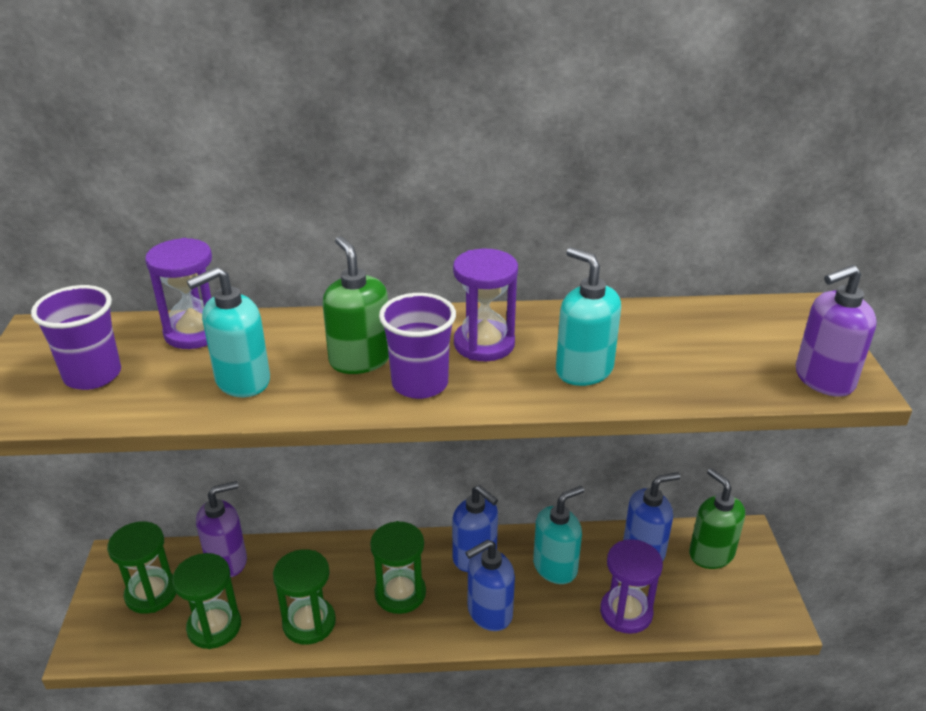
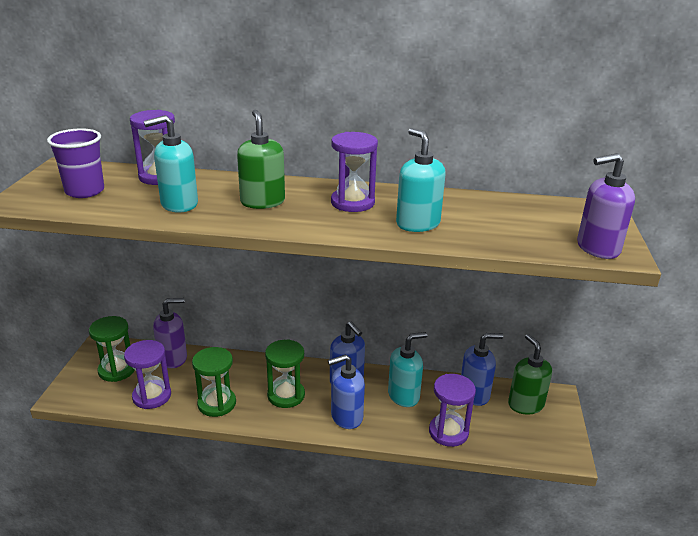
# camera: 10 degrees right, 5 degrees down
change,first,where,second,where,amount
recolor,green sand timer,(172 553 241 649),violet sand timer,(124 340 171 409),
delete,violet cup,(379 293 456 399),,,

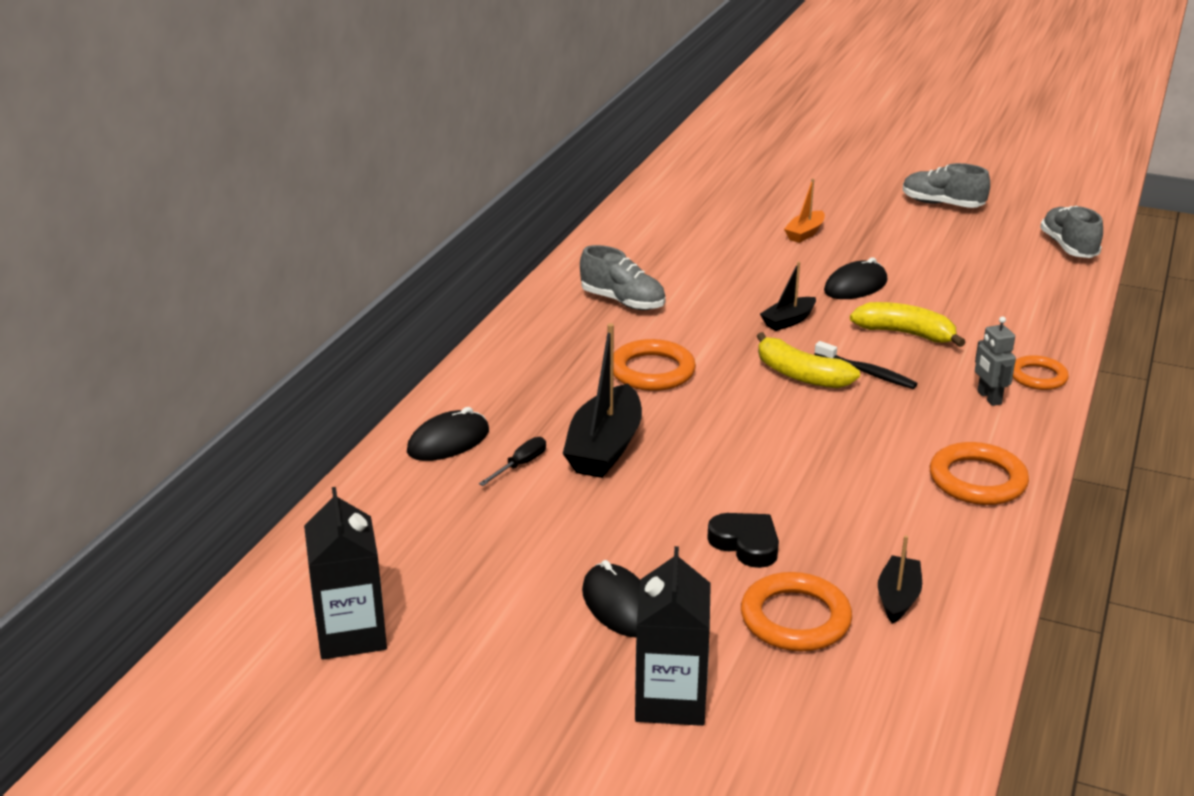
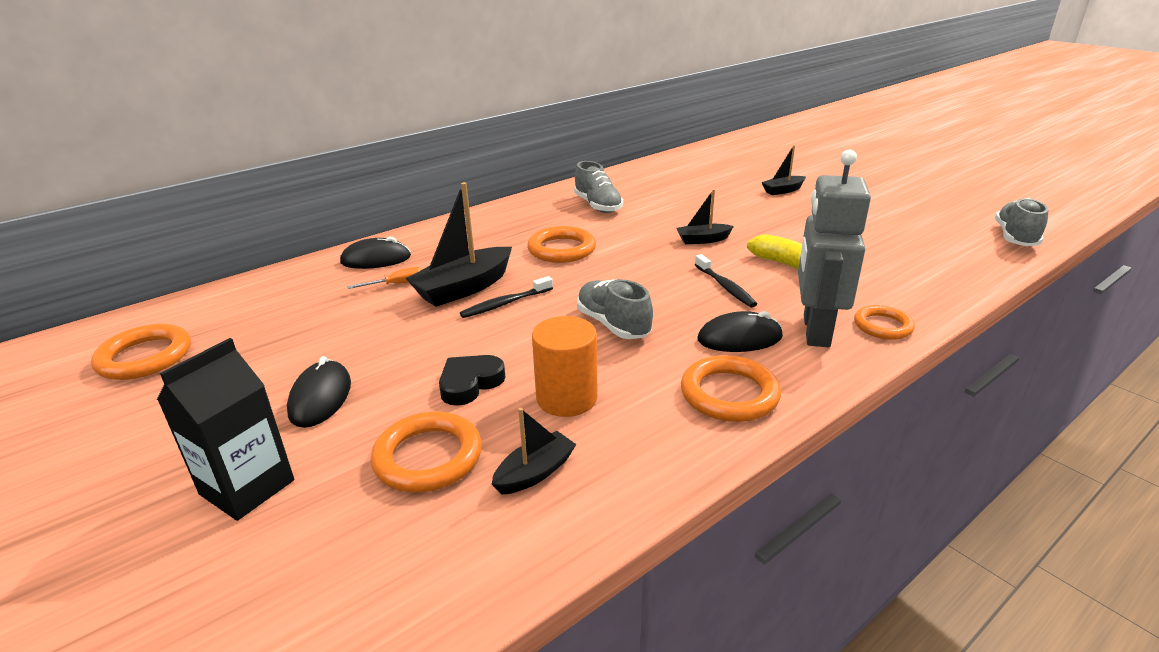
# camera: 30 degrees right, 0 degrees up
change,first,where,second,where,amount
replace,jet-black juice carton,(304 487 387 660),orange-coloured torus,(91 324 191 380),
recolor,jet-black hand screwdriver,(479 437 546 486),orange-coloured hand screwdriver,(347 267 422 289),
rotate,jet-black love heart,(707 513 779 568),,(439 355 506 406),120 degrees counterclockwise
insert,,,jet-black toothbrush,(460 276 553 318),
insert,,,orange-coloured solid cylinder,(532 316 598 417),
move,gray lace-up shoe,(903 163 990 208),,(577 279 653 339),
move,jet-black mouse,(824 257 888 299),,(697 311 783 352),
recolor,orange-coloured boat,(784 179 825 243),jet-black boat,(761 145 806 195),
resize,gray toy robot,(975 316 1016 406),,(798 150 871 347),x2.07
delete,yellow banana,(756 332 860 388),,,

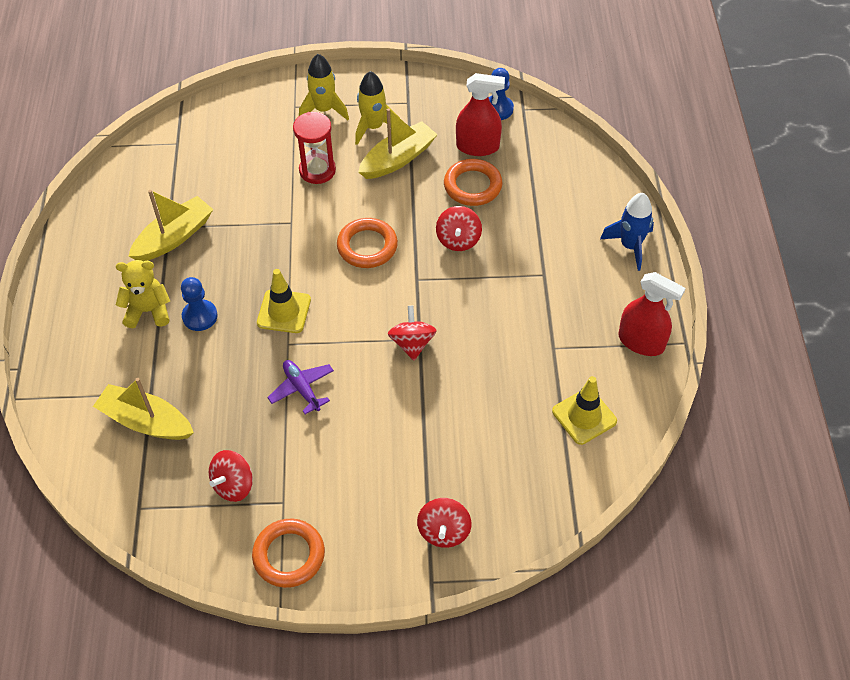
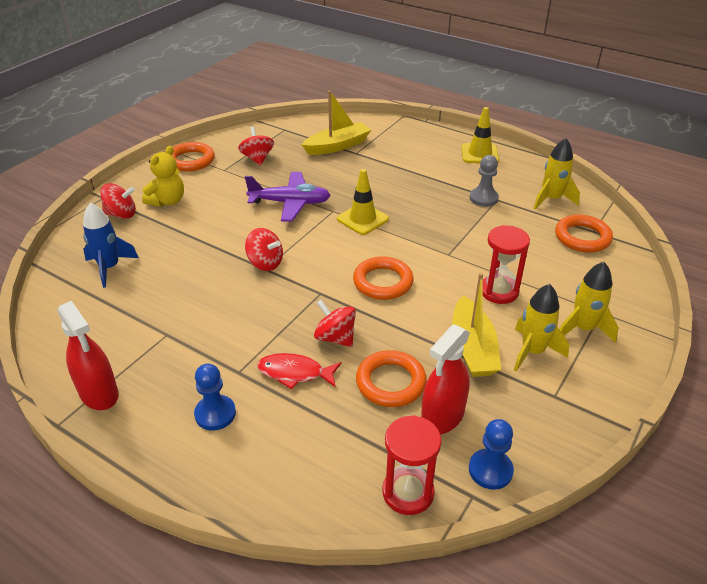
# camera: 125 degrees right, 15 degrees down
change,first,where,second,where,amount
rotate,red spray bottle,(618 272 686 356),,(57 301 119 410),105 degrees counterclockwise
move,cobalt spaceship,(600 193 654 271),,(83 203 139 288),
rotate,red spinning top,(417 498 471 548),,(100 183 136 219),135 degrees clockwise
move,yellow teddy bear,(116 260 170 328),,(142 146 184 207),
move,cobalt pawn,(181 277 218 331),,(194 364 236 431),
resize,violet aeroplane,(267 360 334 414),,(245 172 331 222),x1.54
insert,,,red fish figure,(257 353 341 390),
insert,,,red sand timer,(382 415 442 515),
move,yellow traffic cone,(552 376 617 445),,(461 107 499 163),
replace,yellow boat,(128 190 213 261),gray pawn,(469 155 499 207),
insert,,,yellow spaceship,(533 138 580 209),
insert,,,orange-coloured torus,(555 214 613 253),

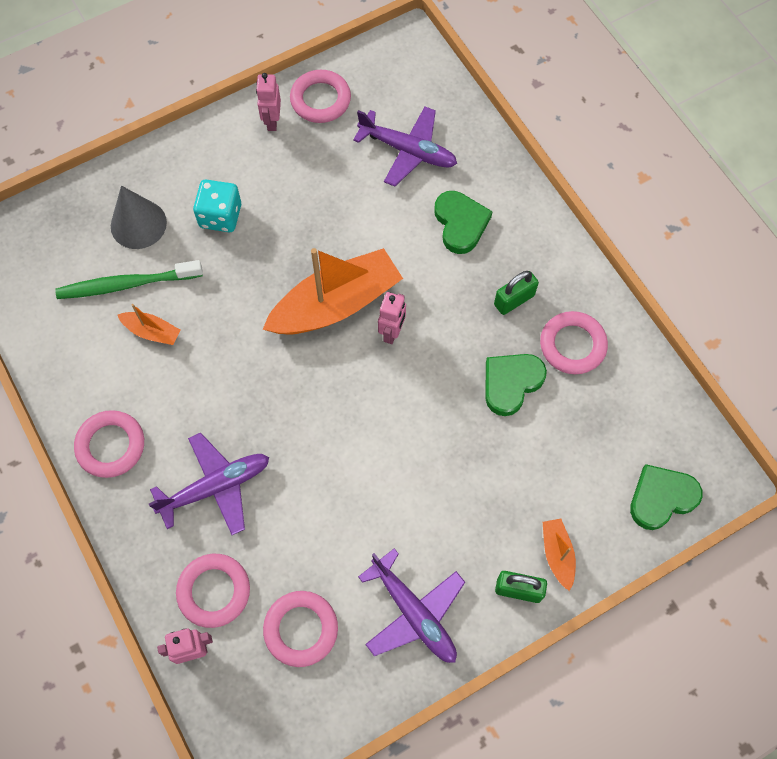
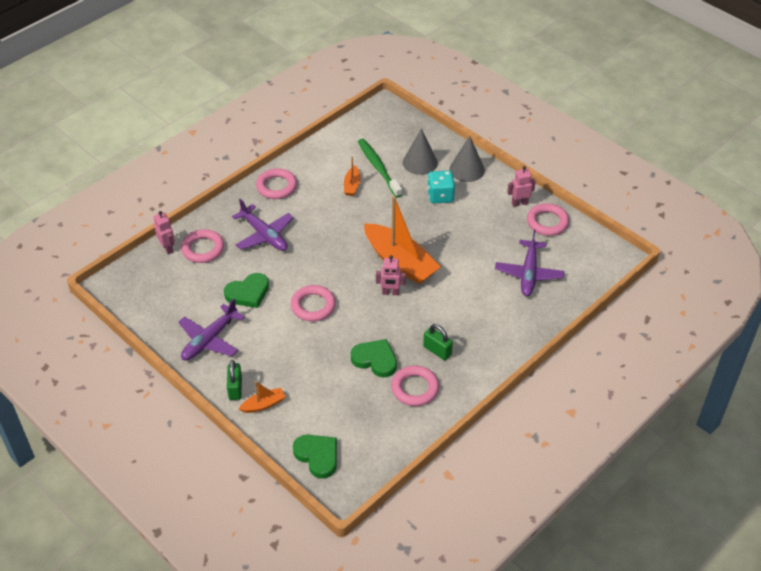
# camera: 75 degrees right, 20 degrees down
change,first,where,second,where,amount
move,green love heart,(434 191 493 254),,(224 273 269 308),
move,rose-pink torus,(263 591 338 667),,(291 285 336 322),
insert,,,gray solid cone,(449 136 485 182),

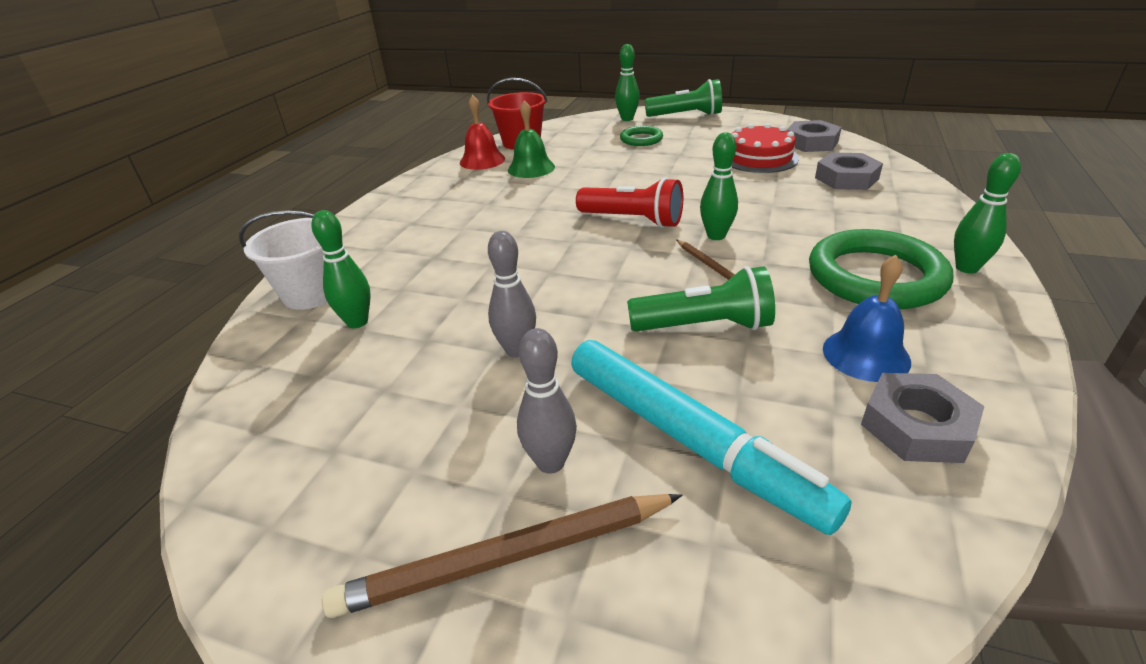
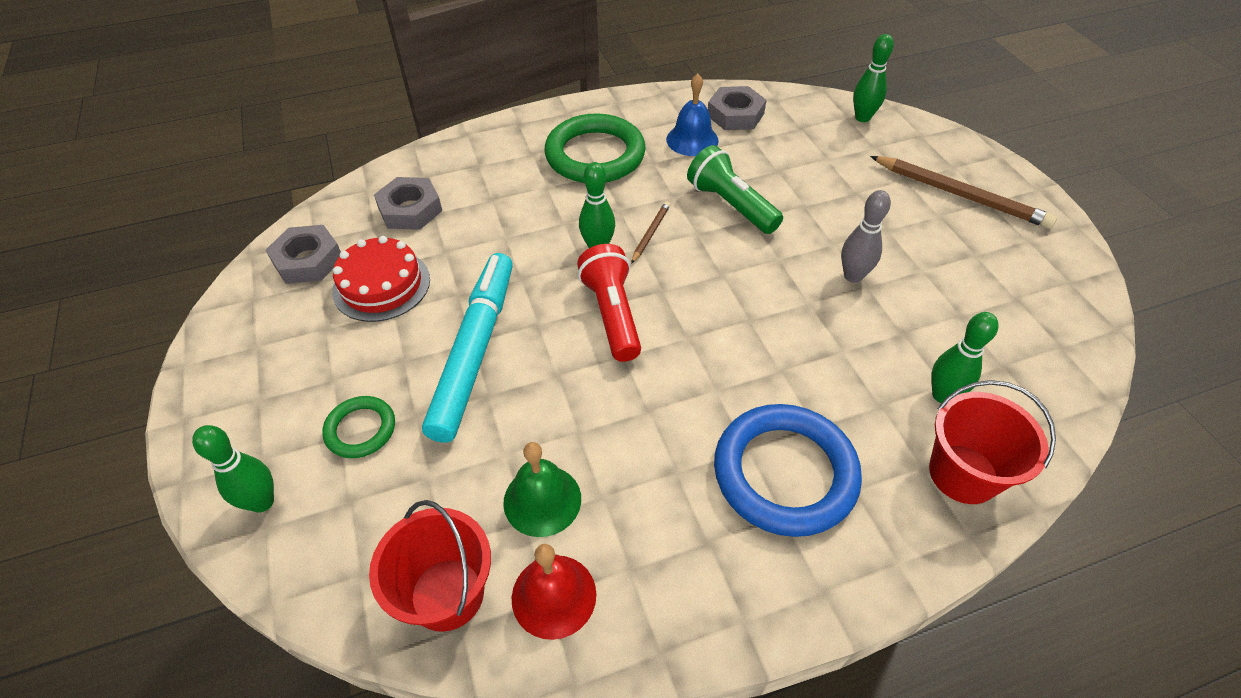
# camera: 130 degrees left, 15 degrees up
change,first,where,second,where,amount
move,teal marker,(571 340 852 535),,(422 253 513 443),
insert,,,cobalt torus,(714 404 862 537),
move,green tenpin,(954 153 1021 274),,(853 34 894 122),
recolor,white sand bucket,(239 211 328 310),red sand bucket,(929 380 1056 504),
delete,gray tenpin,(517 328 577 474),,,
delete,green pocket torch,(645 79 722 117),,,

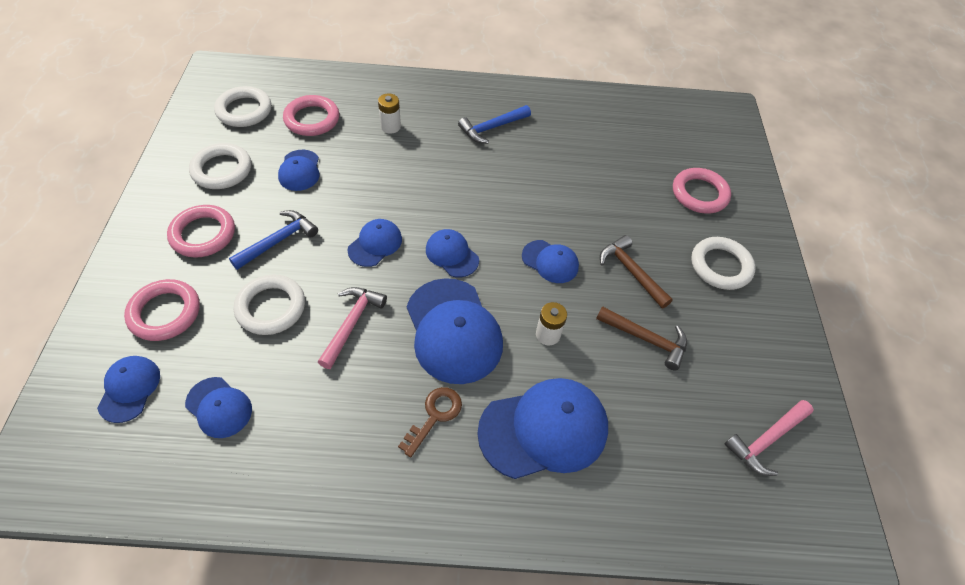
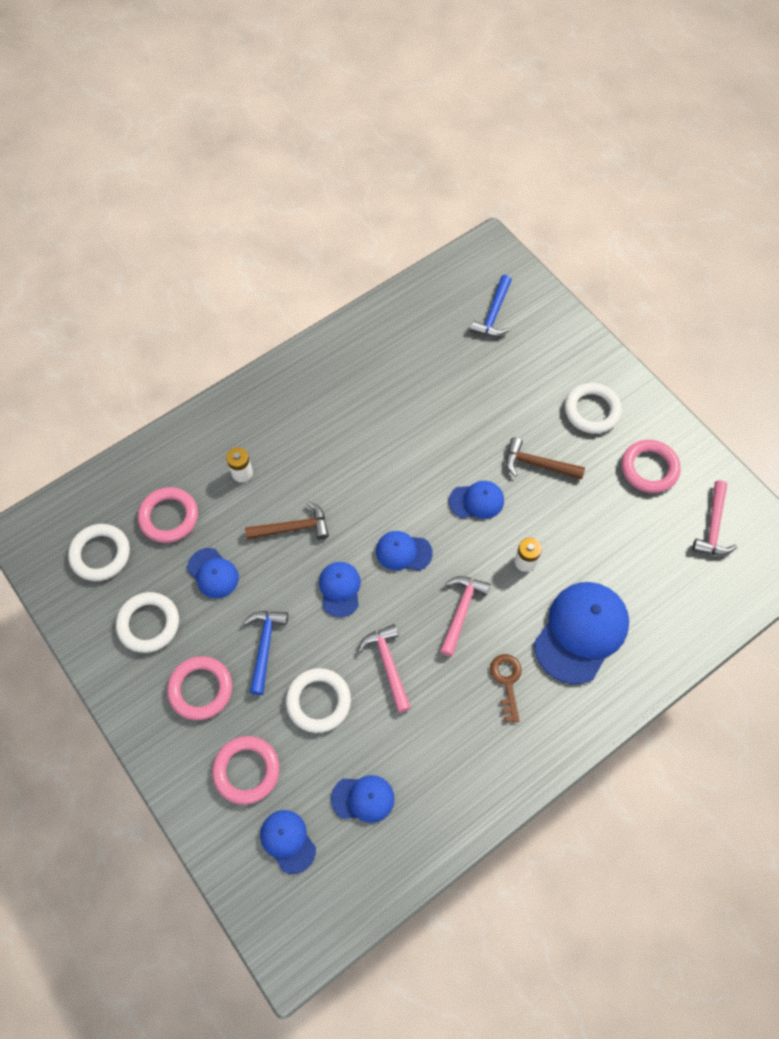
# camera: 35 degrees left, 10 degrees up
change,first,where,second,where,amount
move,dark brown claw hammer,(596 306 687 370),,(245 501 329 540),
replace,cobalt peaked cap,(407 278 503 384),rose-pink claw hammer,(440 576 490 656),
move,cobalt claw hammer,(458 105 531 143),,(470 275 512 337),
move,rose-pink torus,(673 168 731 214),,(622 440 681 493),

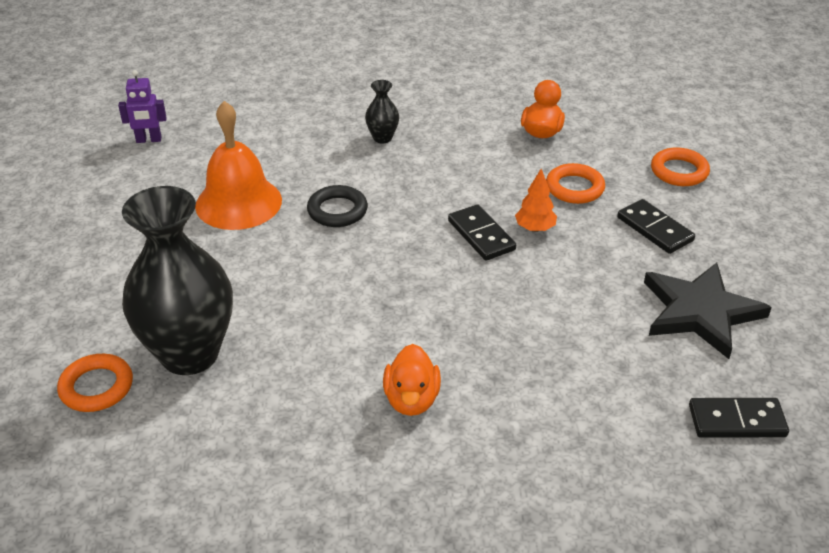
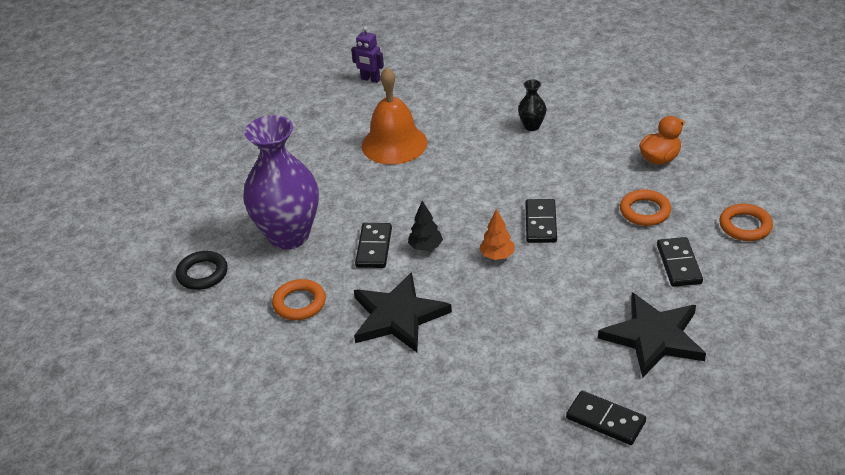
# camera: 35 degrees right, 0 degrees up
change,first,where,second,where,amount
move,jet-black torus,(307 185 368 227),,(176 251 228 290),
recolor,jet-black flower vase,(122 186 233 375),violet flower vase,(243 115 319 249),
move,orange-coloured torus,(57 354 133 412),,(272 279 326 320),
replace,orange-coloured rubber duck,(383 344 441 416),jet-black star shape,(354 272 452 352),
insert,,,jet-black domino,(355 223 392 268),
insert,,,jet-black fir tree,(408 201 443 251),
move,orange-coloured fir tree,(515 169 557 232),,(480 209 514 260),

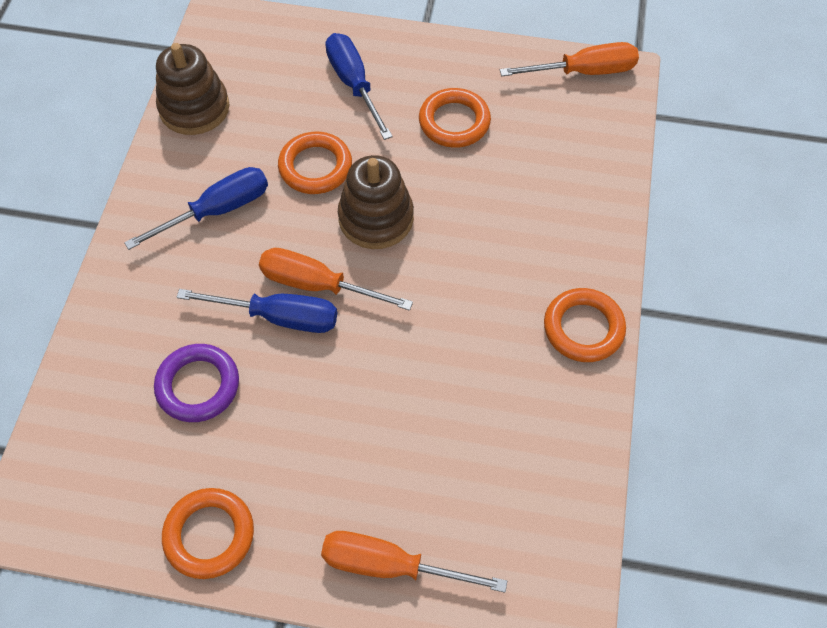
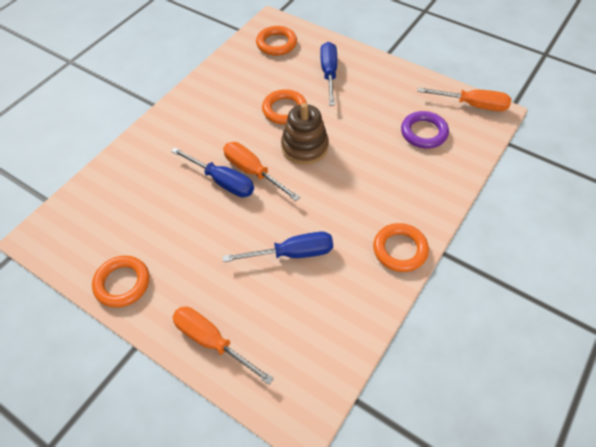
# camera: 25 degrees right, 5 degrees down
change,first,where,second,where,amount
move,cobalt hand screwdriver,(124 167 268 250),,(223 232 333 262),
move,orange-coloured torus,(419 88 491 148),,(256 26 297 56),
move,violet torus,(154 344 239 422),,(401 111 449 148),
delete,dark brown stacking toy,(156 43 230 135),,,

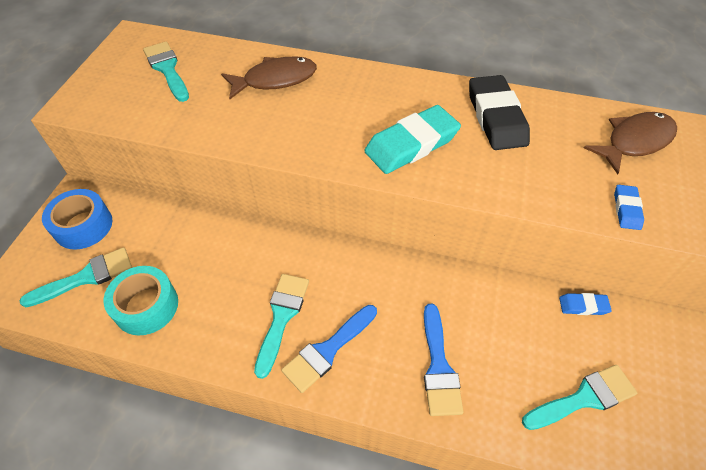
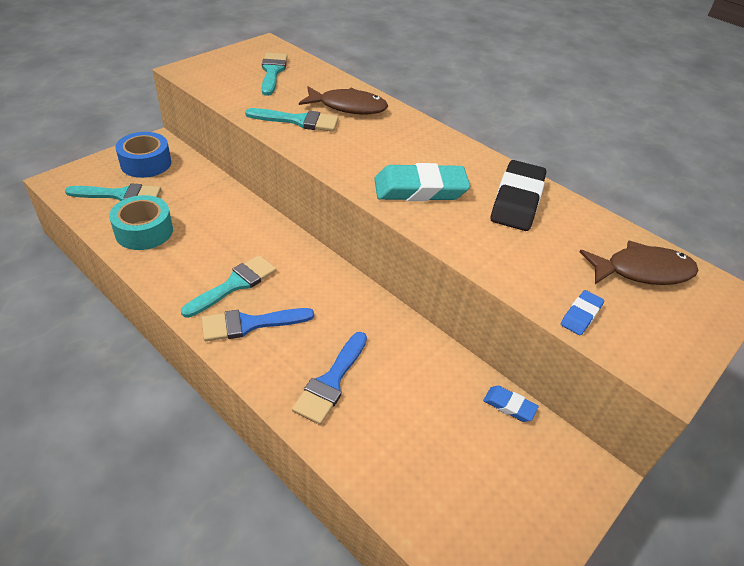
# camera: 25 degrees right, 10 degrees down
change,first,where,second,where,amount
move,teal brush,(522 365 637 430),,(245 108 339 132),

